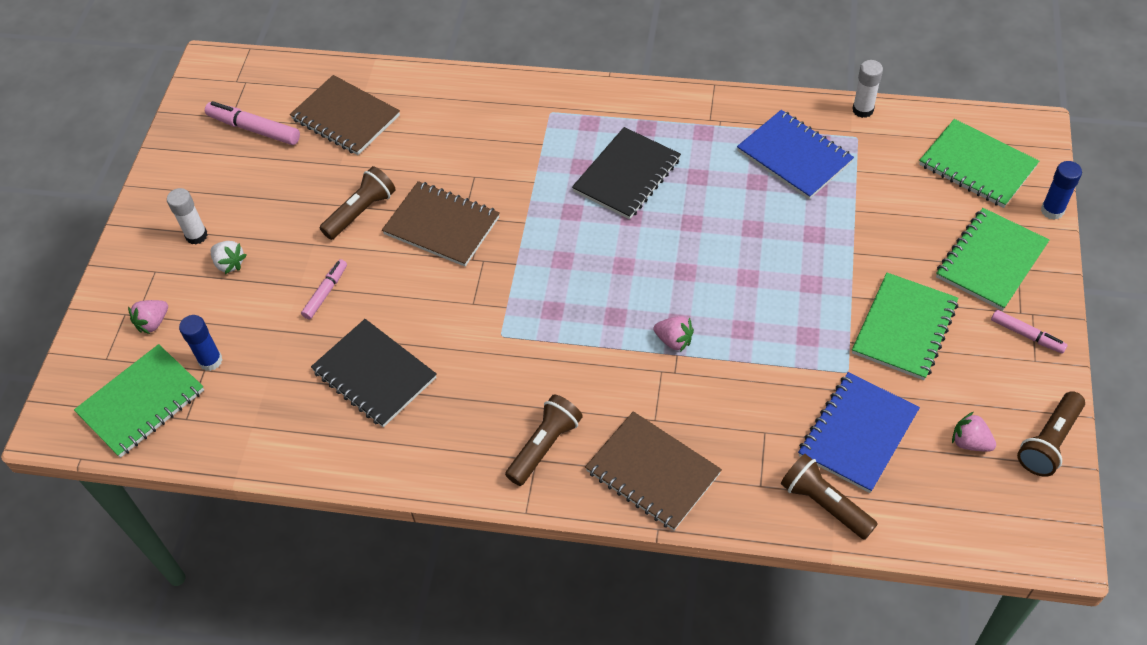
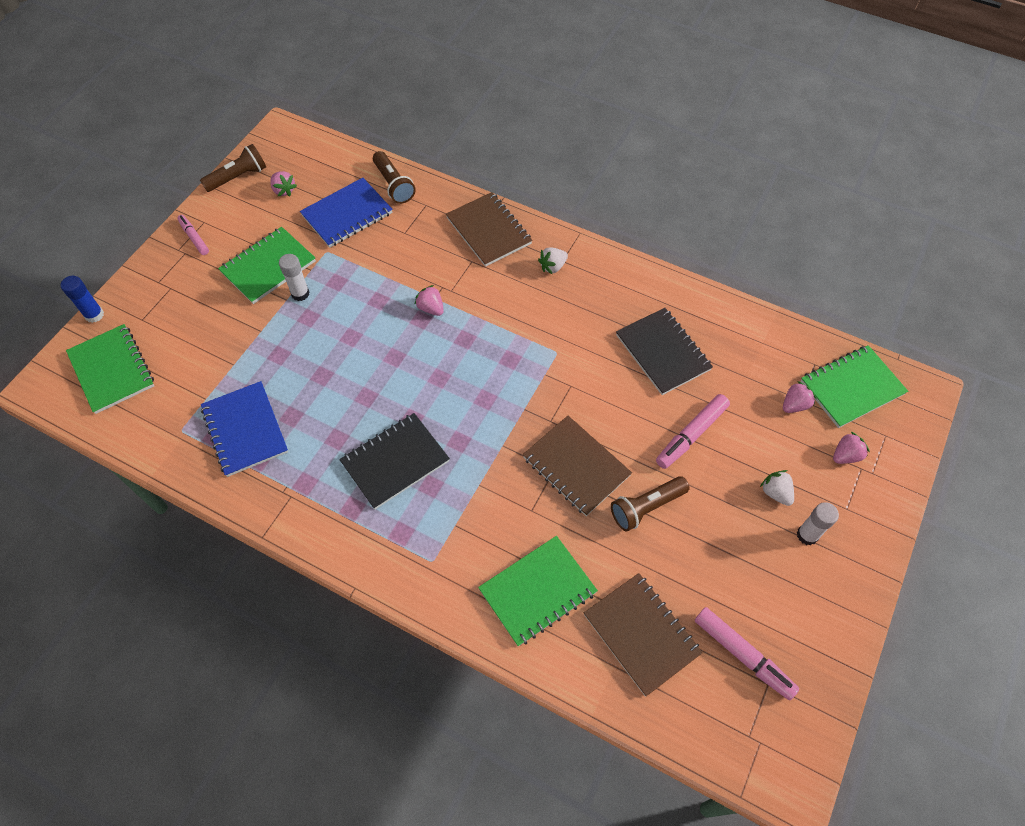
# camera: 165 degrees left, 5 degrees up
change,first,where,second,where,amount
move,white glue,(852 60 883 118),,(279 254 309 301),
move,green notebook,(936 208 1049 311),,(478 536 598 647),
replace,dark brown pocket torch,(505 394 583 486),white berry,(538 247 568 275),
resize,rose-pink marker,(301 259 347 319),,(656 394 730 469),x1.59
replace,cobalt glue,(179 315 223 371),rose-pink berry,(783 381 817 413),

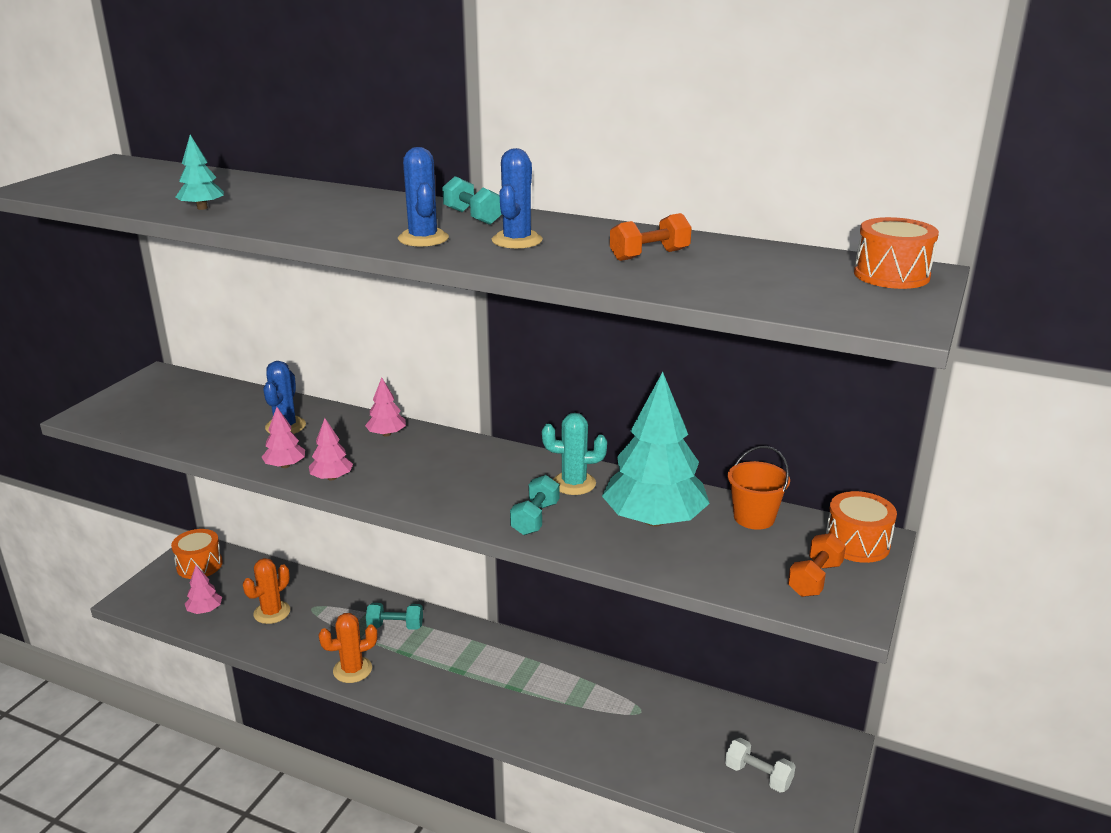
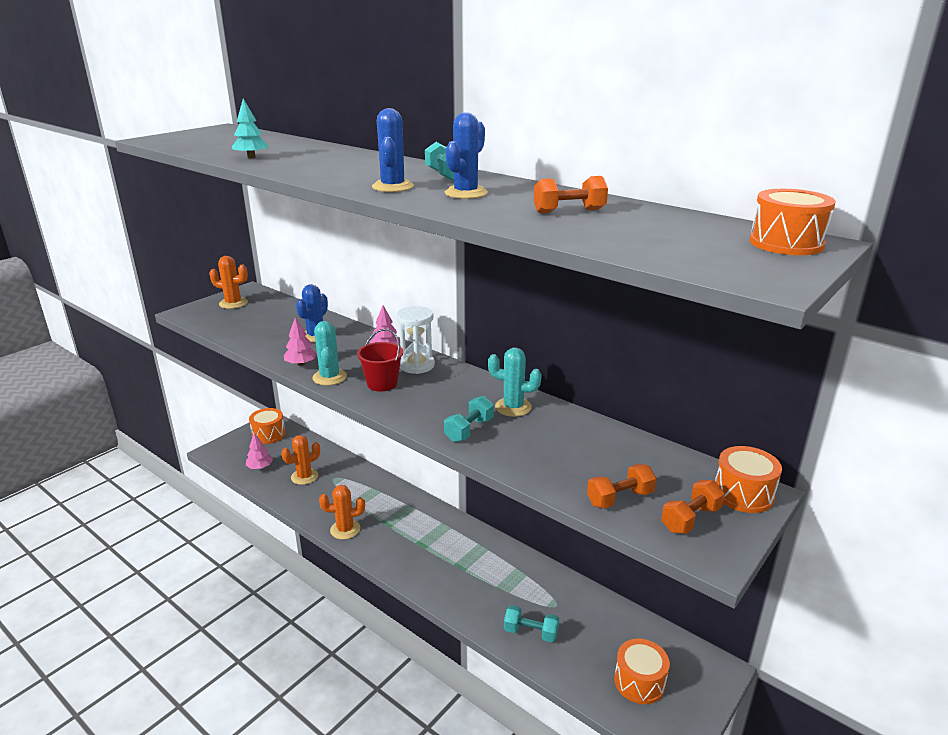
# camera: 15 degrees right, 0 degrees up
change,first,where,second,where,amount
insert,,,orange-coloured saguaro cactus,(209 256 248 309),
replace,rose-pink fir tree,(309 418 353 481),teal saguaro cactus,(312 321 347 385),
insert,,,red sand bucket,(357 329 403 392),
insert,,,white sand timer,(396 306 435 374),
move,teal hand weight,(366 603 423 630),,(504 605 559 642),
insert,,,orange-coloured hand weight,(587 464 656 509),
replace,white hand weight,(725 738 796 793),orange-coloured drum,(614 639 670 704),
delete,teal fir tree,(602 372 710 526),,,
delete,orange-coloured sand bucket,(728 446 790 530),,,

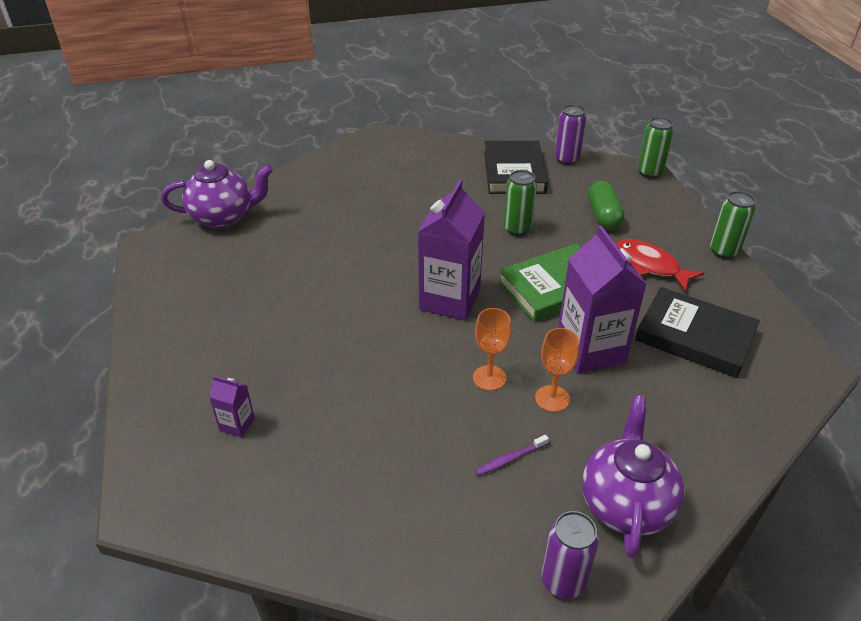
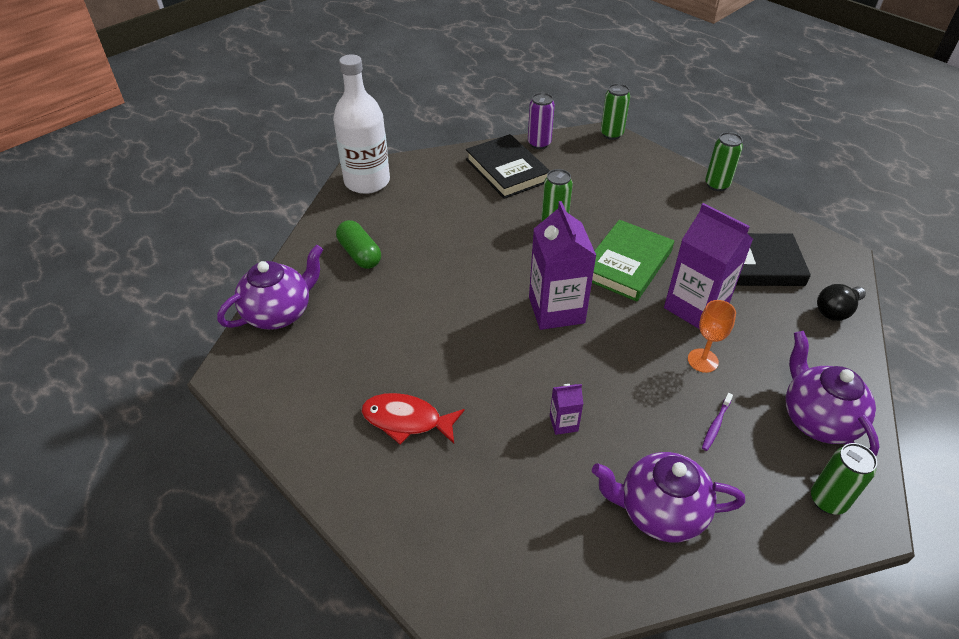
# camera: 30 degrees left, 5 degrees up
change,first,where,second,where,amount
insert,,,white bottle,(333 54 390 194),
move,green pill shape,(588 181 625 230),,(336 220 381 269),
move,red fish figure,(616 239 704 292),,(361 393 465 445),
move,violet juice carton,(209 376 255 438),,(550 384 583 435),
insert,,,violet china teapot,(592 452 745 542),
recolor,violet soda can,(542 511 599 599),green soda can,(811 443 877 514),
insert,,,jet-black bulb,(817 284 866 321),
delete,orange-coloured wine glass,(473 308 511 391),,,

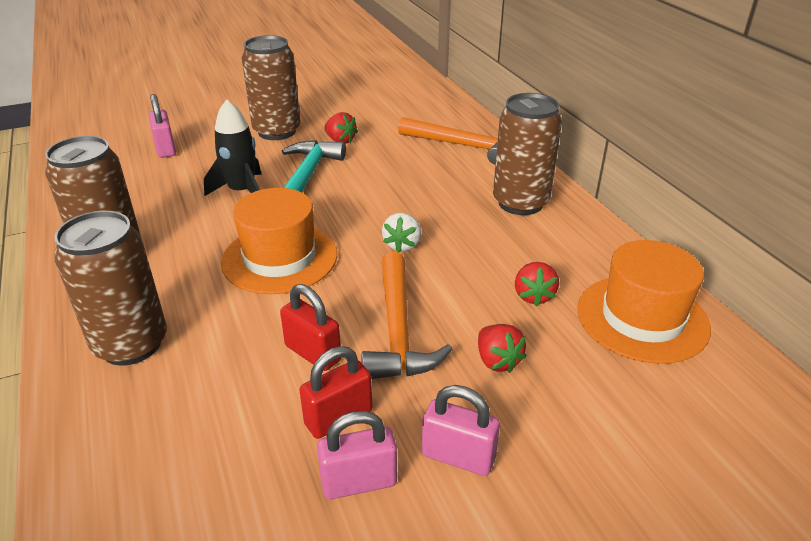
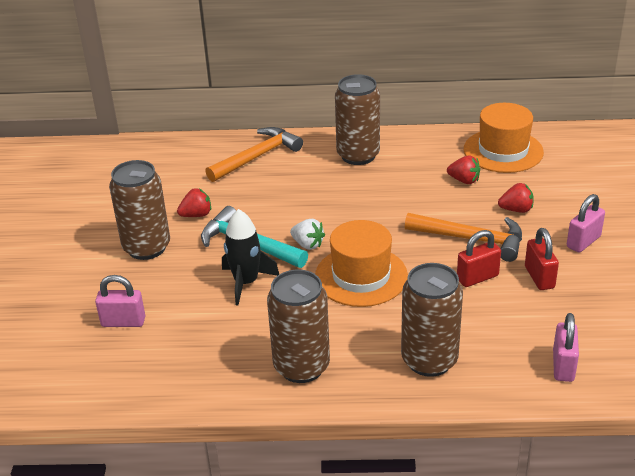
# camera: 65 degrees left, 0 degrees up
change,first,where,second,where,amount
move,white berry,(382 213 421 253),,(290 219 325 250),
move,rose-pink lock,(317 411 397 499),,(553 313 579 382),

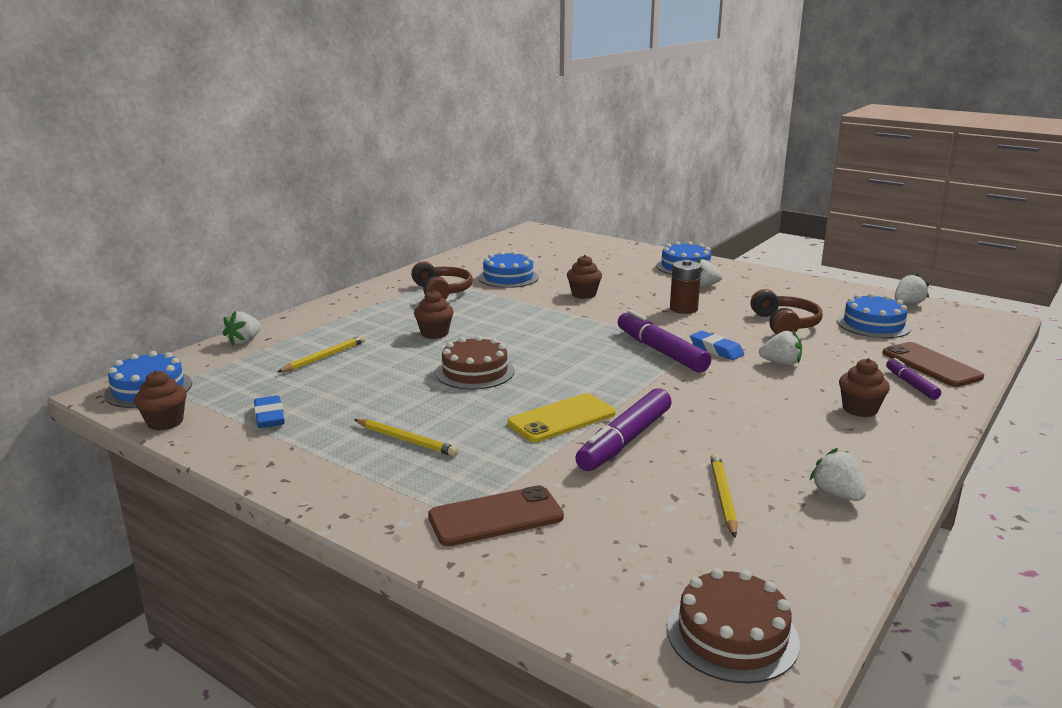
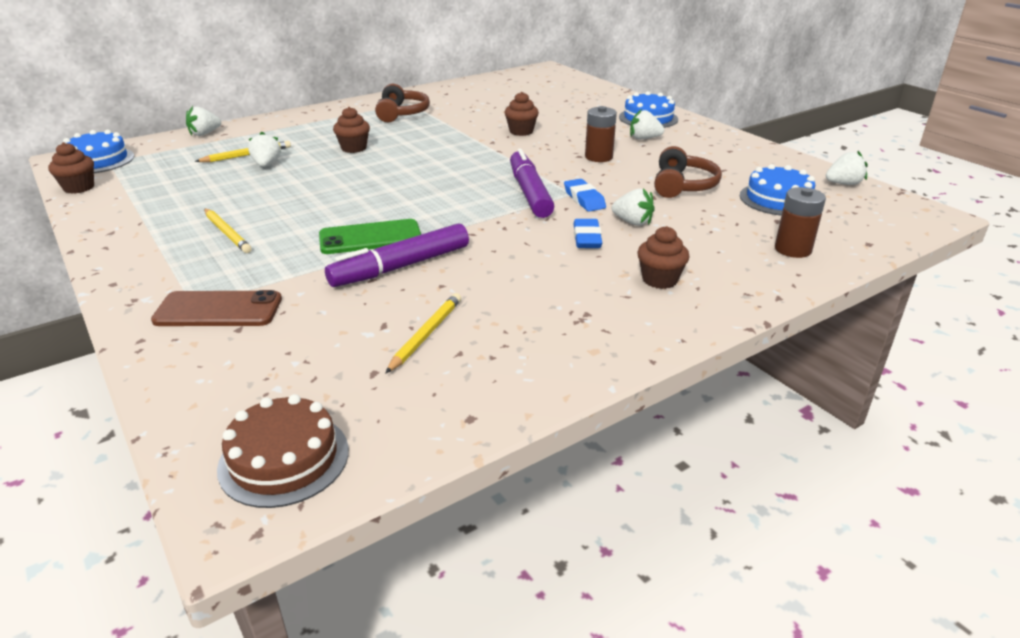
# camera: 20 degrees right, 10 degrees up
change,first,where,second,where,amount
move,white berry,(810 448 866 501),,(248 131 281 167),
recolor,yellow mobile phone,(507 393 616 442),green mobile phone,(319 219 421 254),
move,cobalt eraser,(254 395 285 428),,(574 219 602 248),
replace,dark brown mobile phone,(883 342 984 387),dark brown power cell,(775 187 826 258),
delete,dark brown gateau,(436 336 514 389),,,
delete,cobalt gateau,(478 251 539 288),,,
delete,violet marker,(886 358 941 400),,,

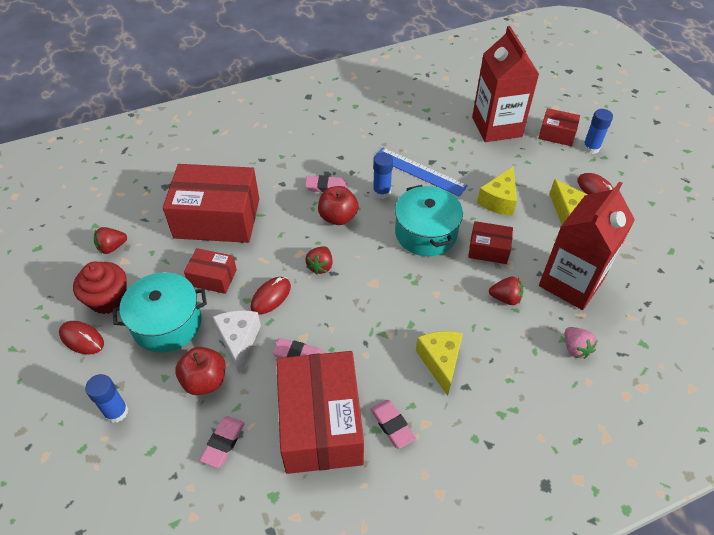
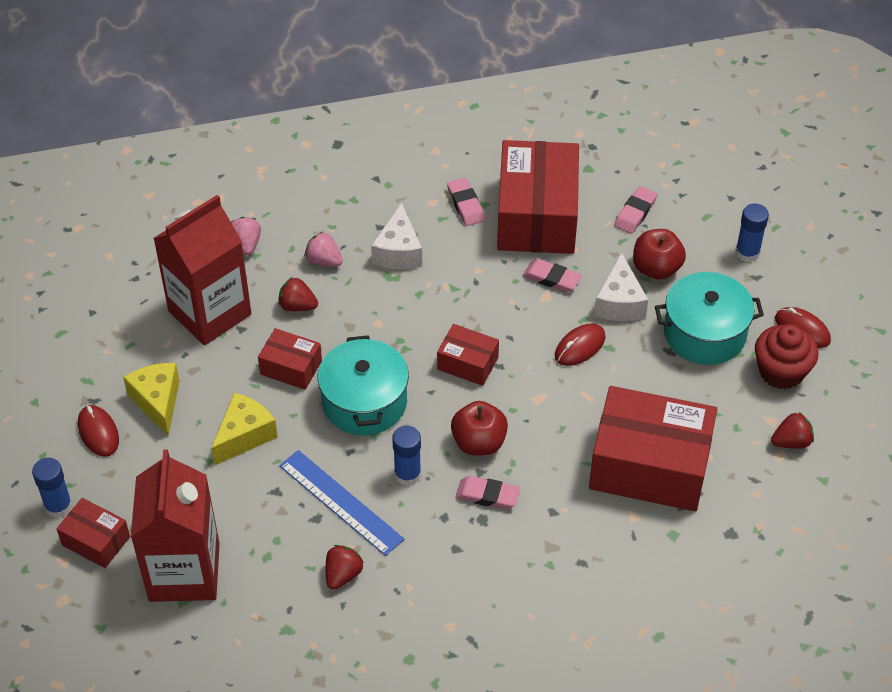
# camera: 170 degrees left, 0 degrees up
change,first,where,second,where,amount
insert,,,rose-pink berry,(305 232 343 267),
move,red berry,(305 246 333 275),,(326 545 364 590),
recolor,yellow cheese wedge,(416 331 463 396),white cheese wedge,(371 203 422 269),
move,red parcel,(184 248 237 294),,(437 324 499 386),

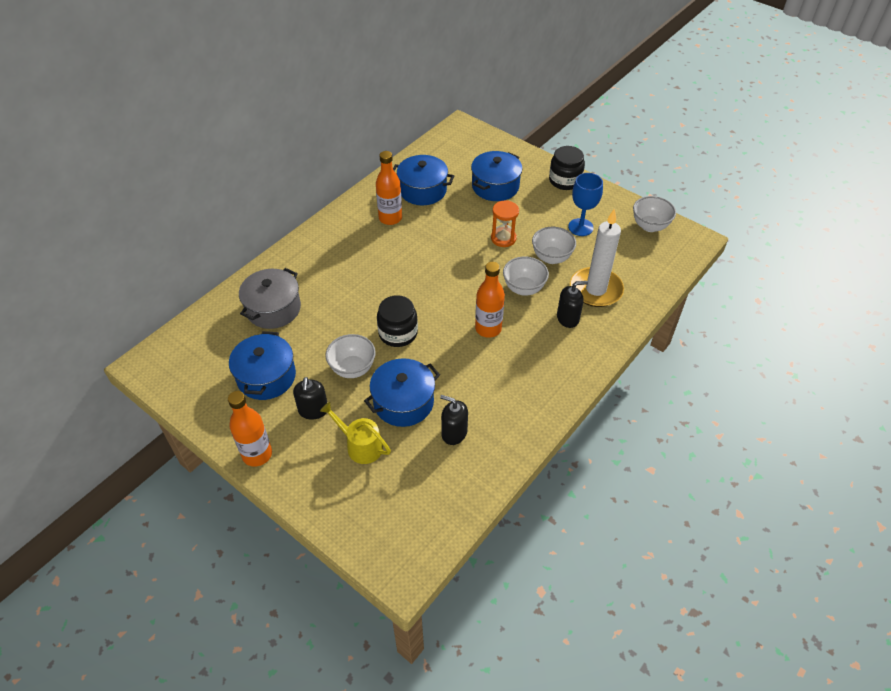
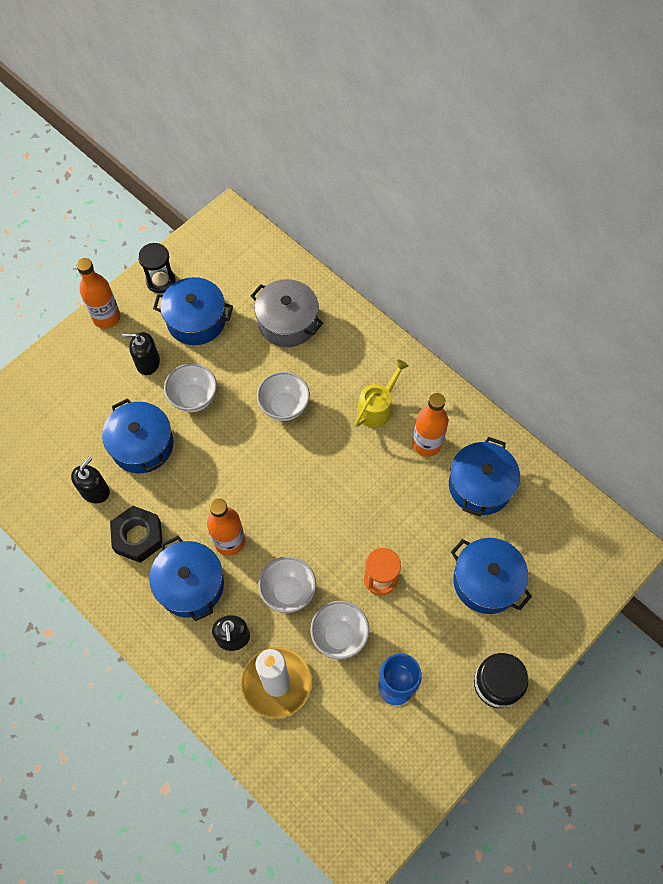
# camera: 95 degrees right, 15 degrees up
change,first,where,second,where,amount
insert,,,jet-black hexagon nut,(110 506 163 563),
insert,,,jet-black sand timer,(138 243 176 293),
insert,,,cobalt cooking pot,(149 536 224 621),
move,white deep dish,(633 196 676 232),,(257 372 310 421),
move,yellow sprinkling can,(320 402 391 464),,(355 359 409 428),
delete,jet-black jam jar,(377 295 418 347),,,

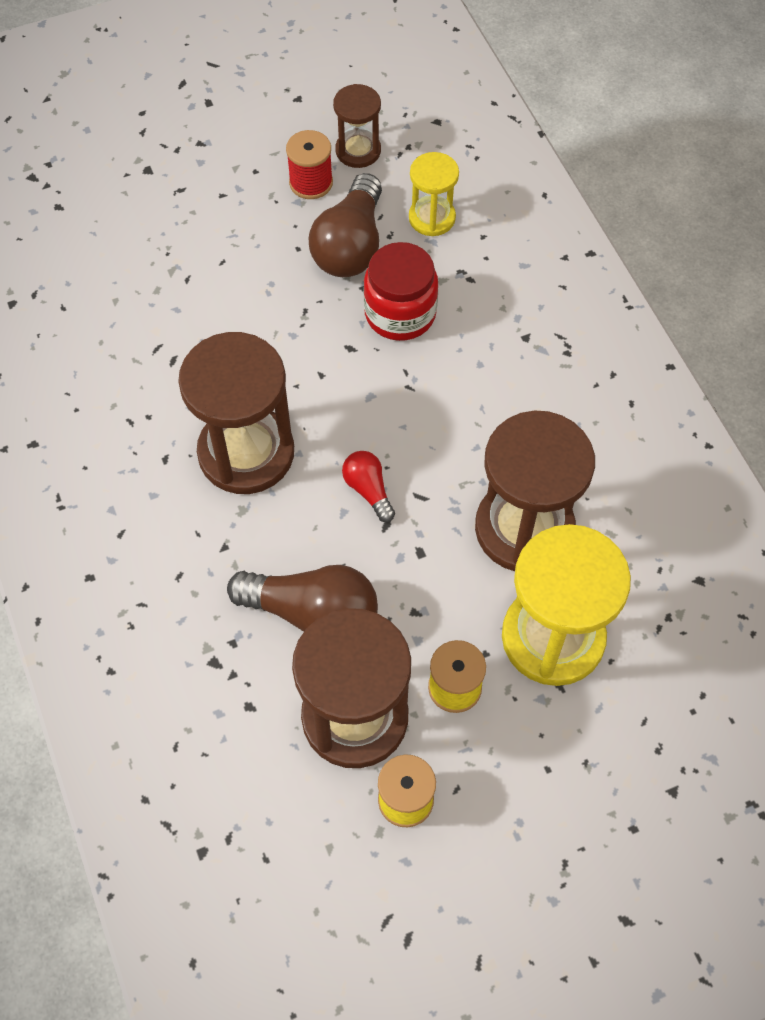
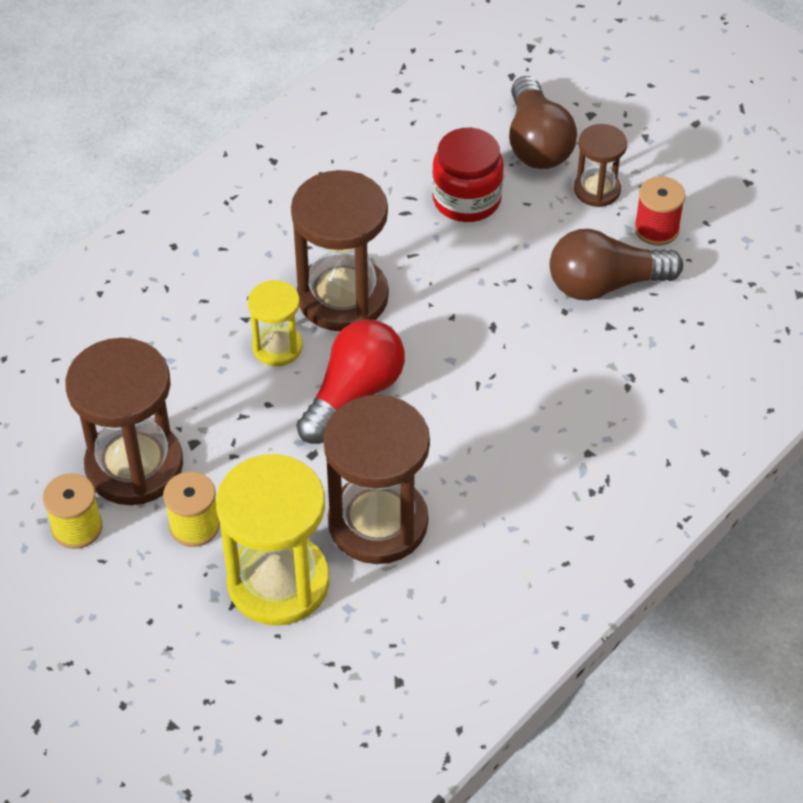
# camera: 65 degrees right, 10 degrees down
change,first,where,second,where,amount
move,yellow sand timer,(409 152 459 236),,(248 280 302 366),
resize,red bulb,(342 451 395 522),,(296 319 405 444),x1.91
move,red jam jar,(364 242 438 341),,(432 128 504 222),
move,dark brown bulb,(227 565 378 632),,(509 76 577 169),
move,dark brown sand timer,(333 84 381 168),,(574 124 627 207),

